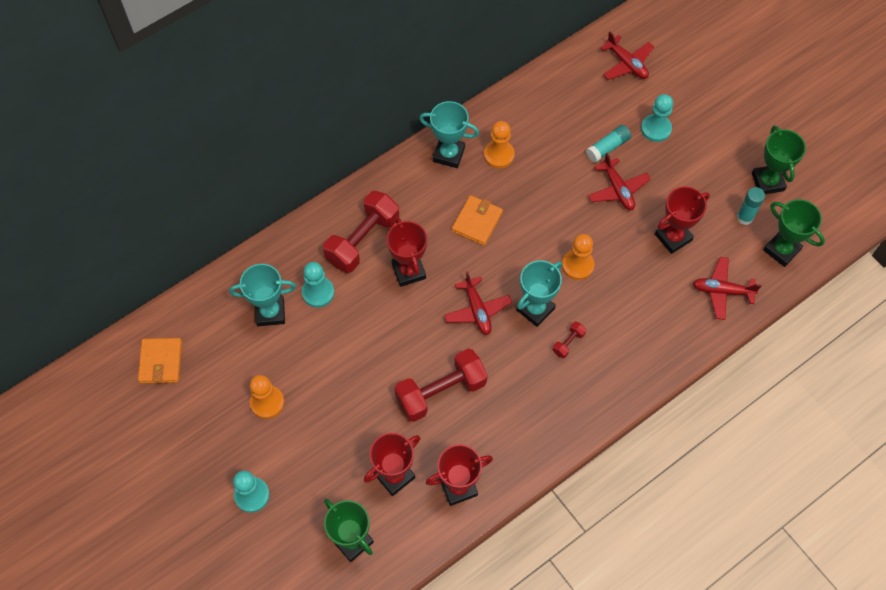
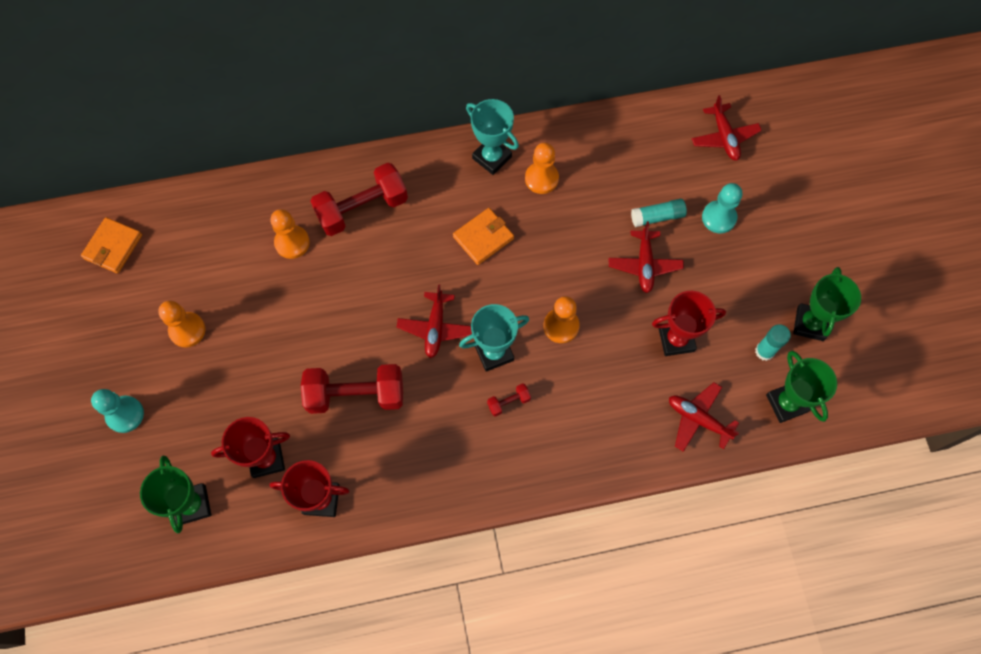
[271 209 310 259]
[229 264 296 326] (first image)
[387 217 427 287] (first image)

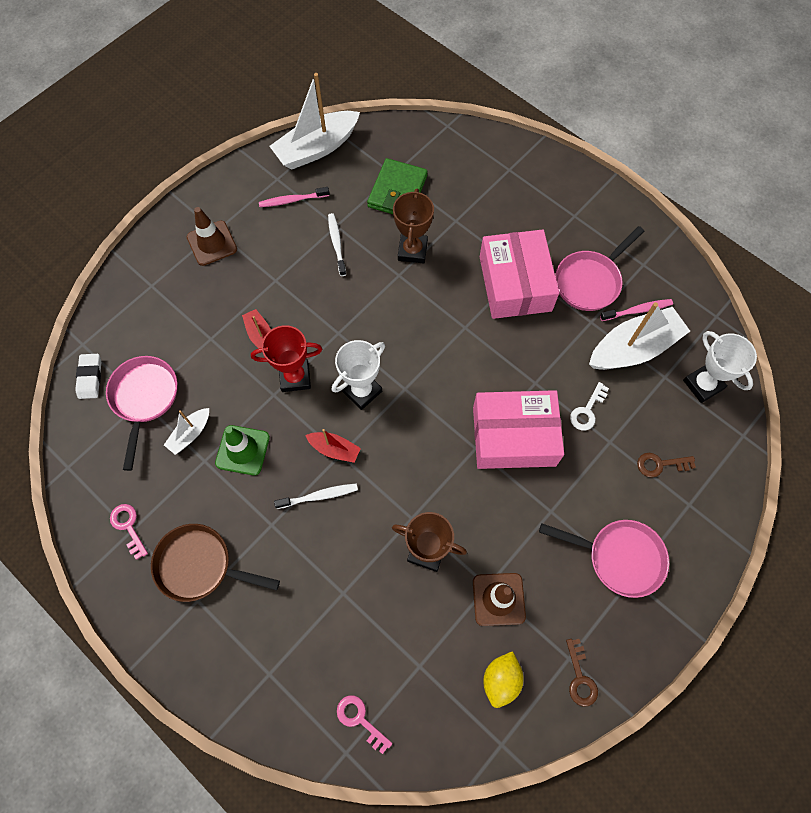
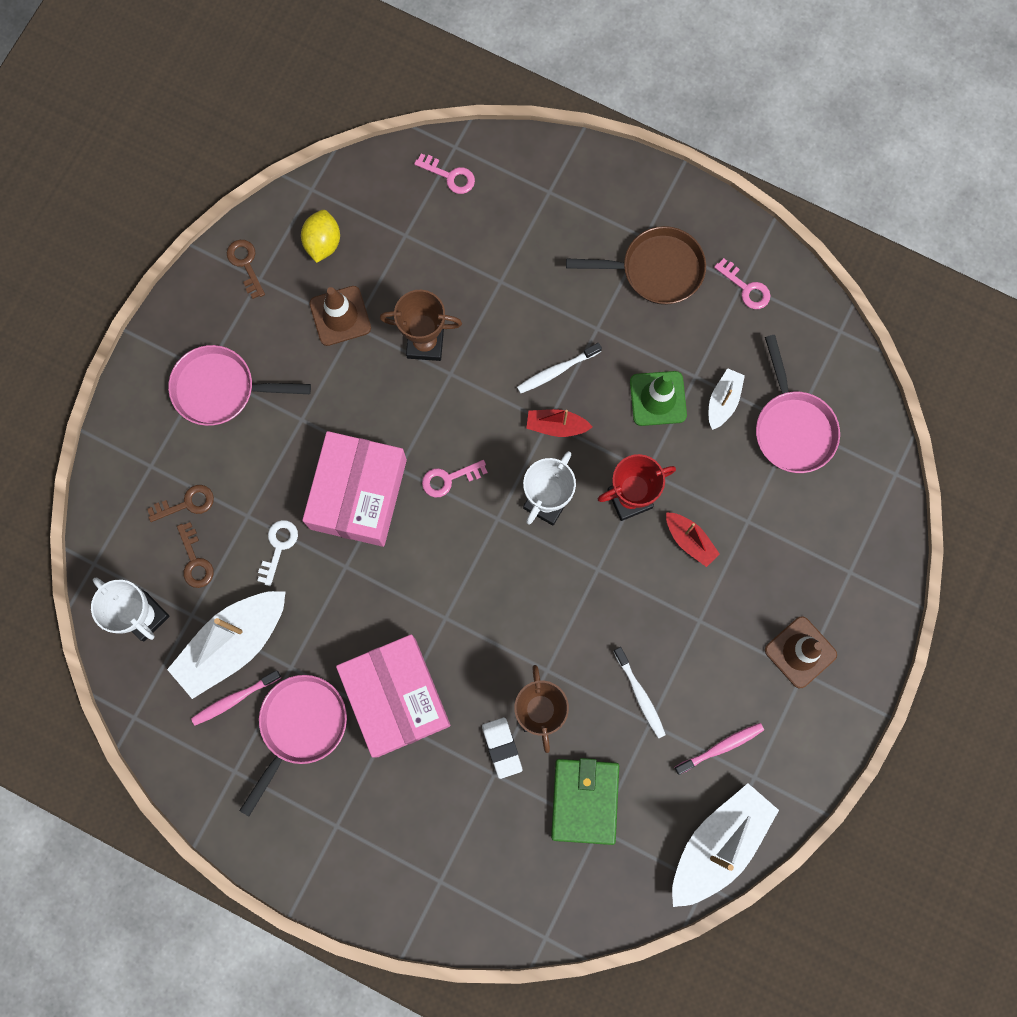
[177 522 214 588]
[302 431 407 547]
[422 460 488 498]
[482 717 522 779]

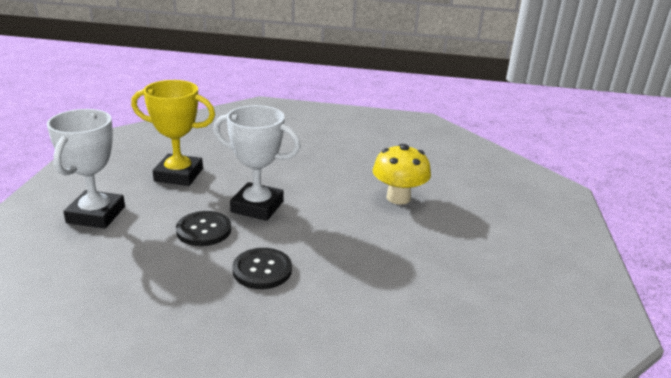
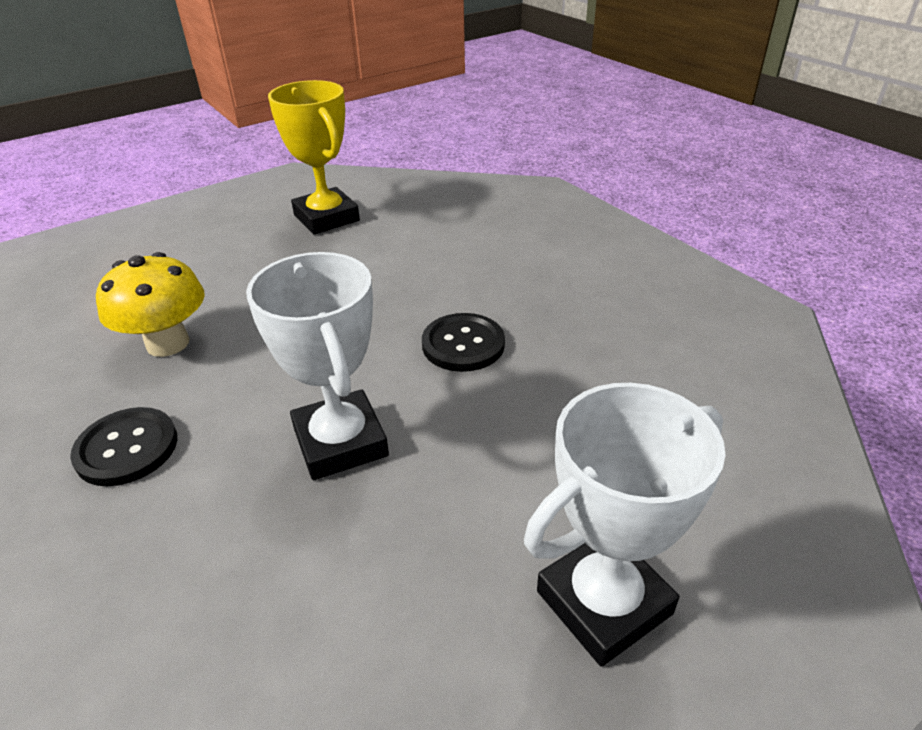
[70 407 177 486]
[268 80 360 235]

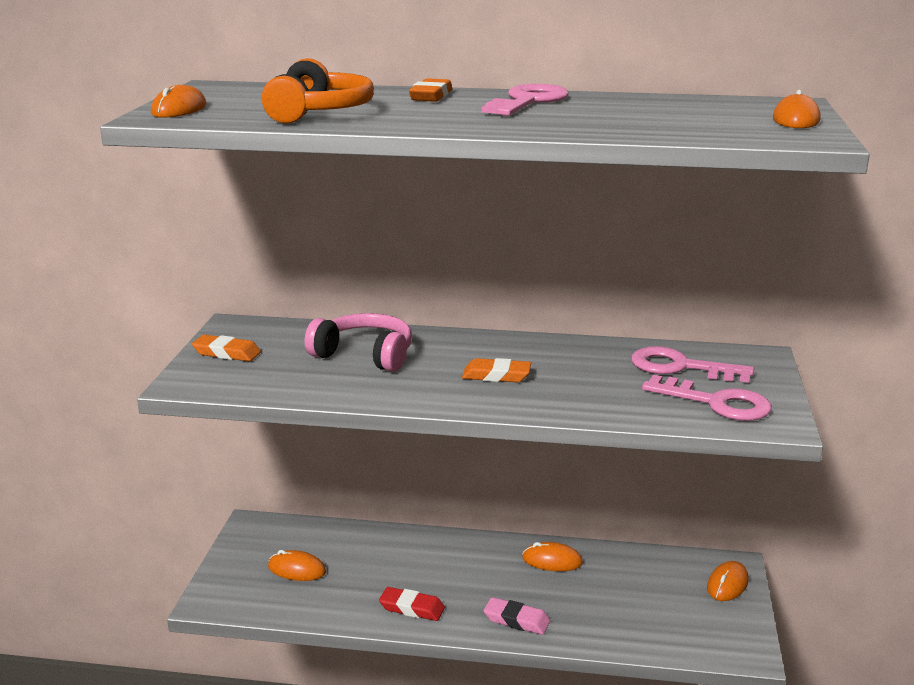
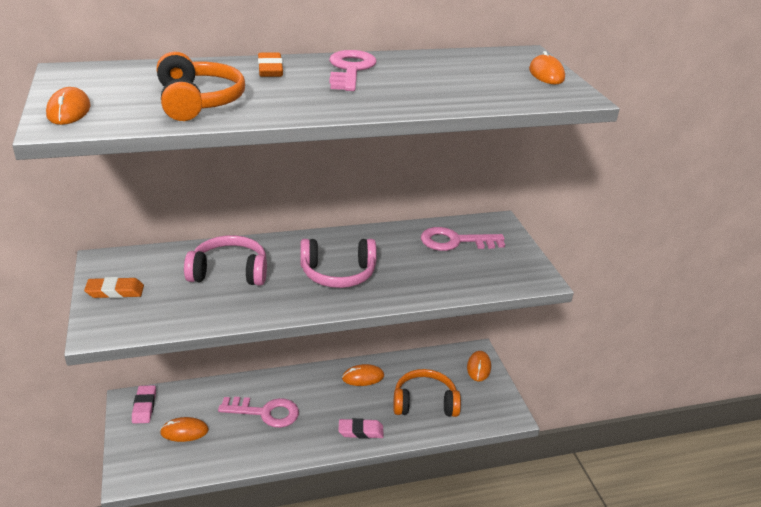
[132 385 156 424]
[218 397 299 428]
[300 239 377 288]
[393 369 461 417]
[379 587 445 621] (first image)

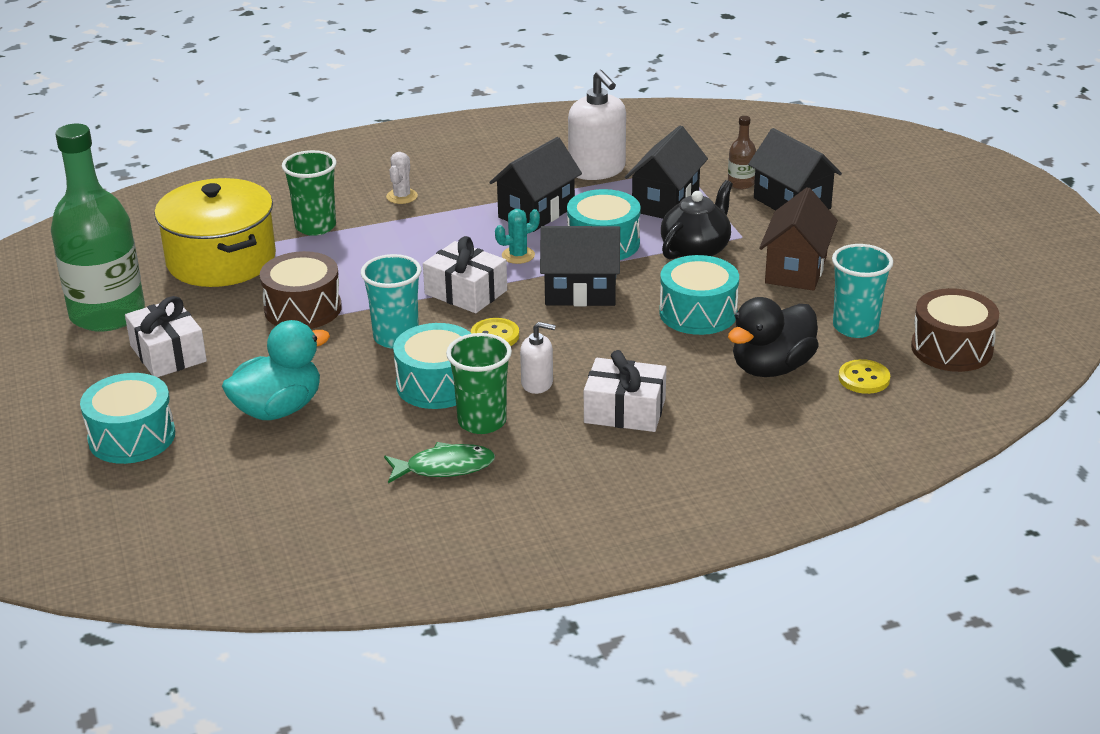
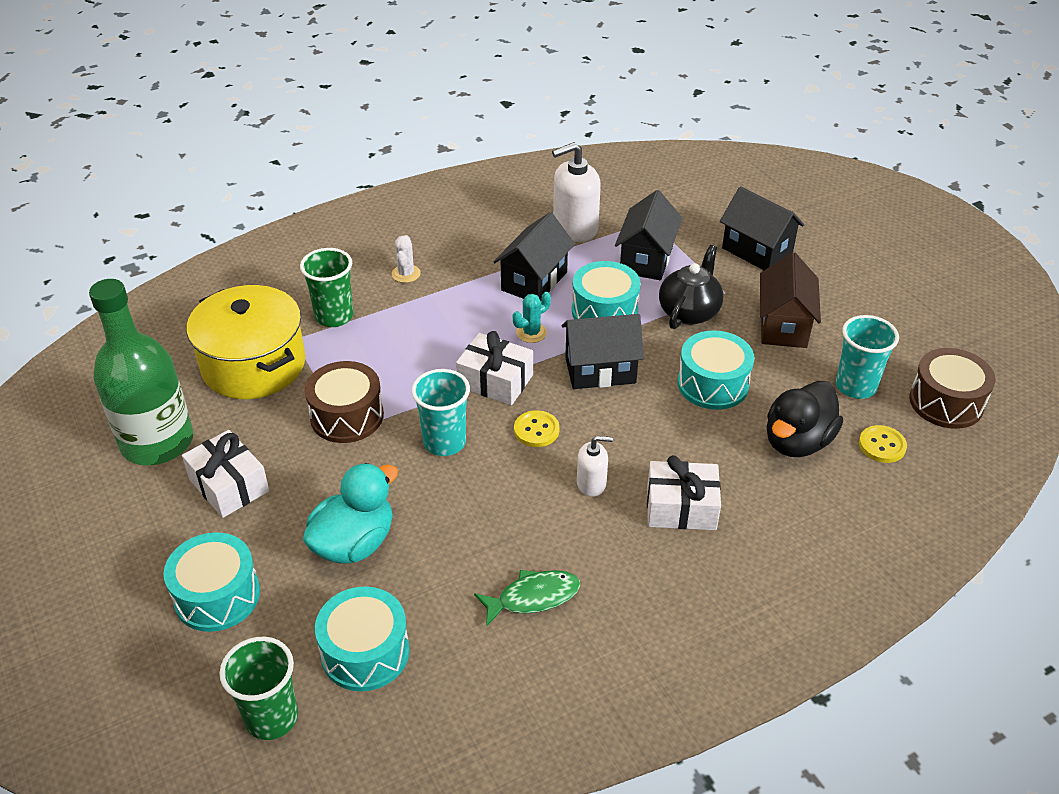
[219 637 298 740]
[315 586 410 691]
[552 142 601 242]
[728 116 756 189] (first image)

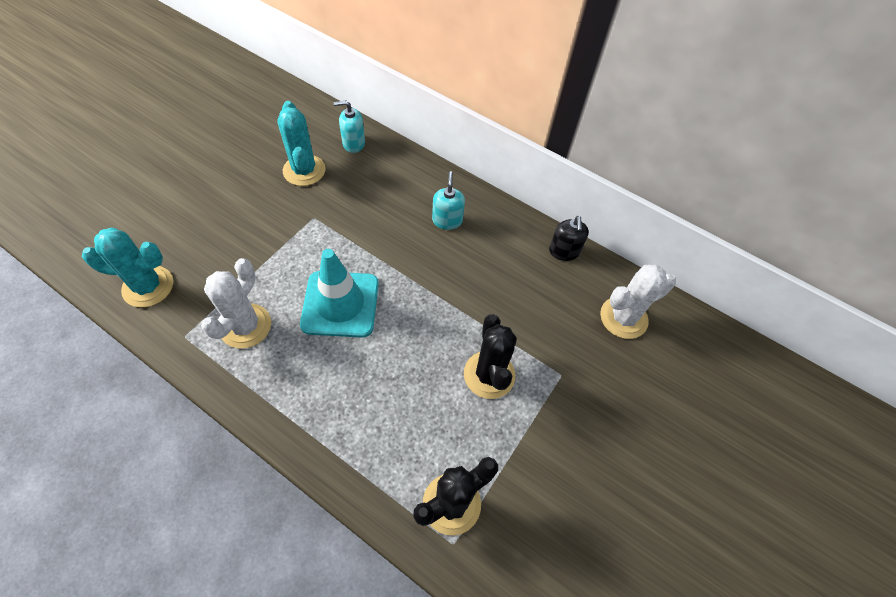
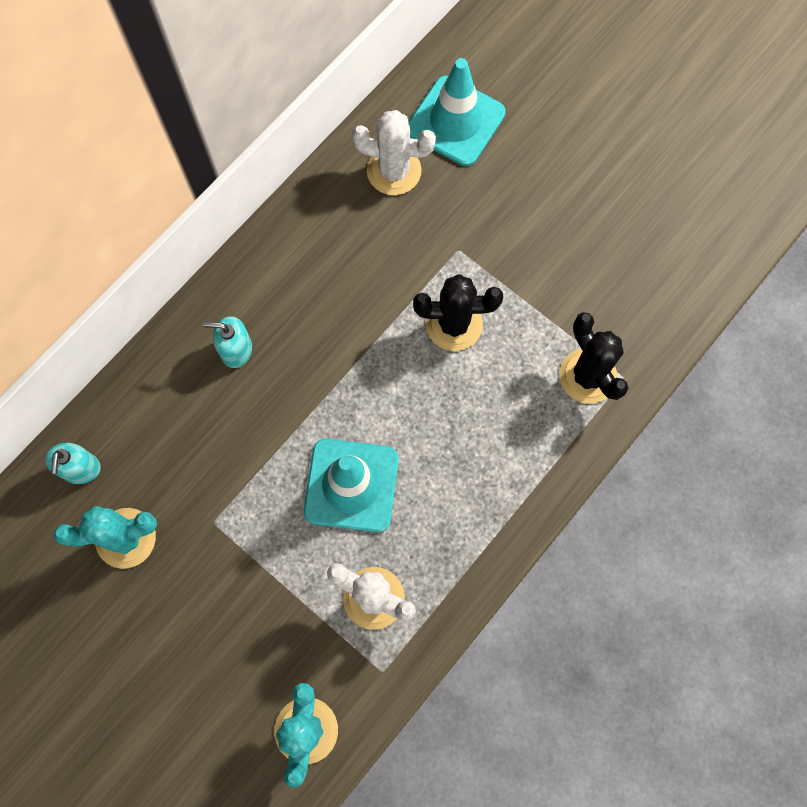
[352 110 436 195]
[409 58 506 166]
[549 216 589 261] (first image)

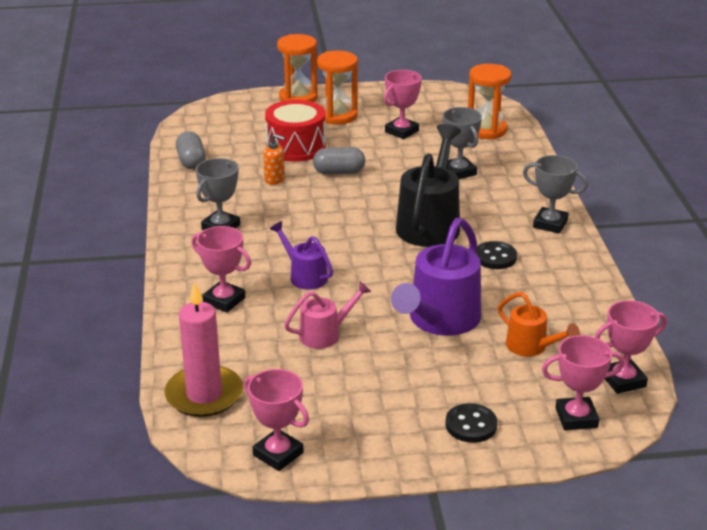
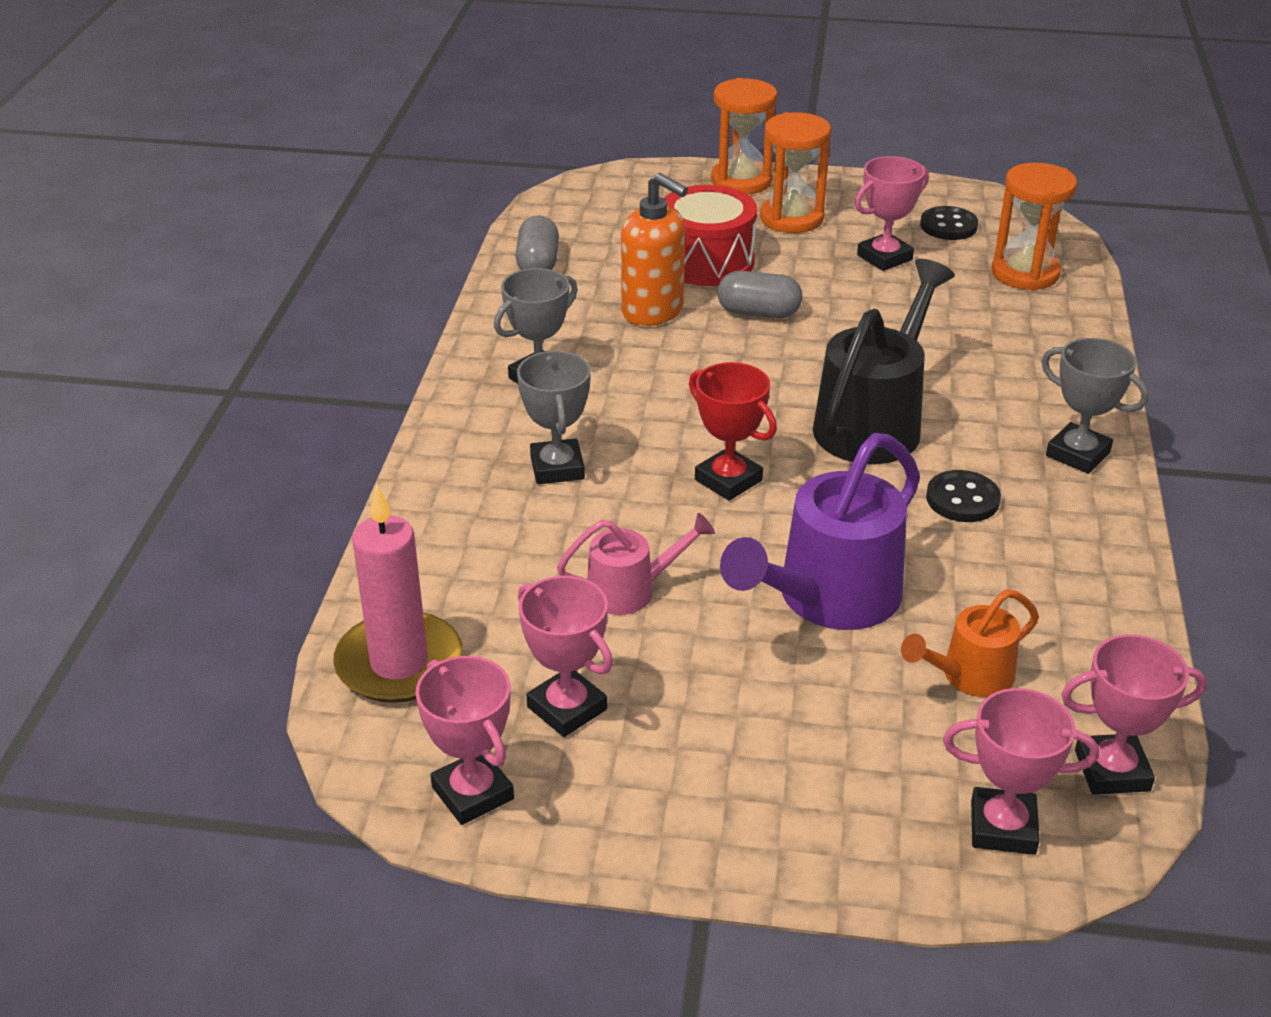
[517 351 591 484]
[518 576 613 737]
[621 173 688 326]
[689 362 777 501]
[901 589 1039 697]
[920 206 978 240]
[270 221 333 290] (first image)

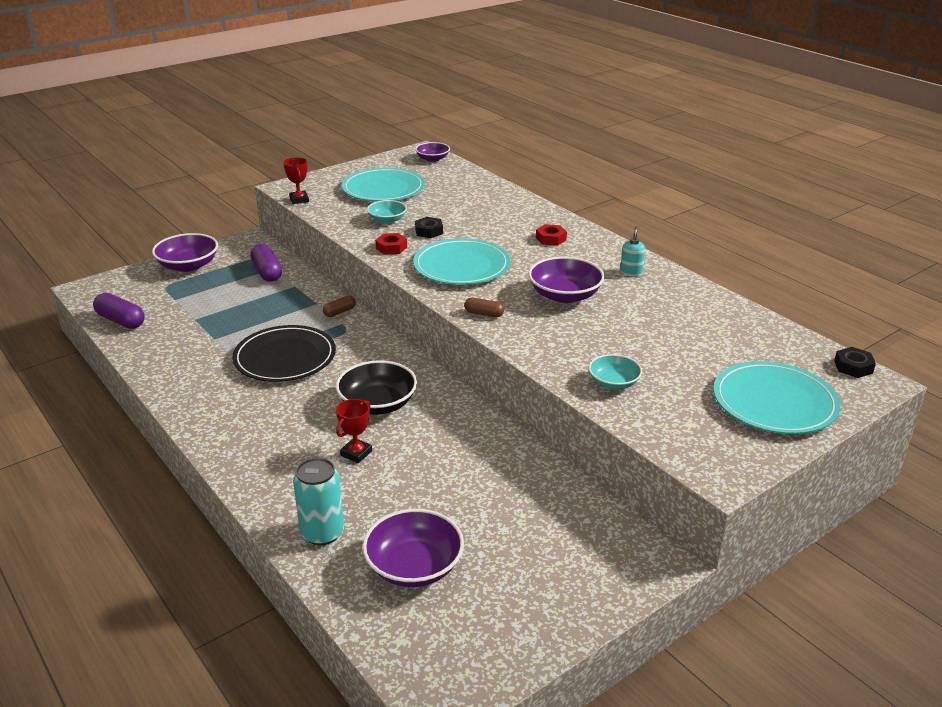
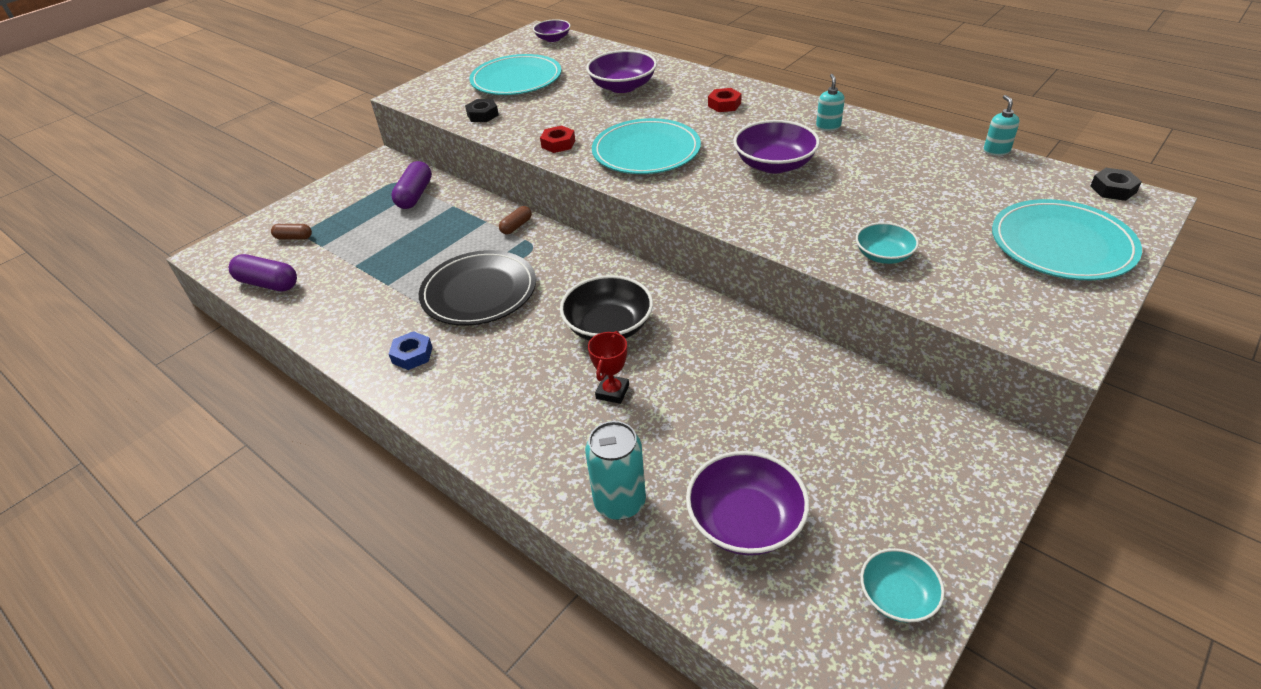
[271 224 312 240]
[389 331 432 370]
[391 161 432 209]
[465 99 499 122]
[586 50 657 93]
[860 548 945 623]
[984 95 1020 156]
[283 157 309 204] (first image)

